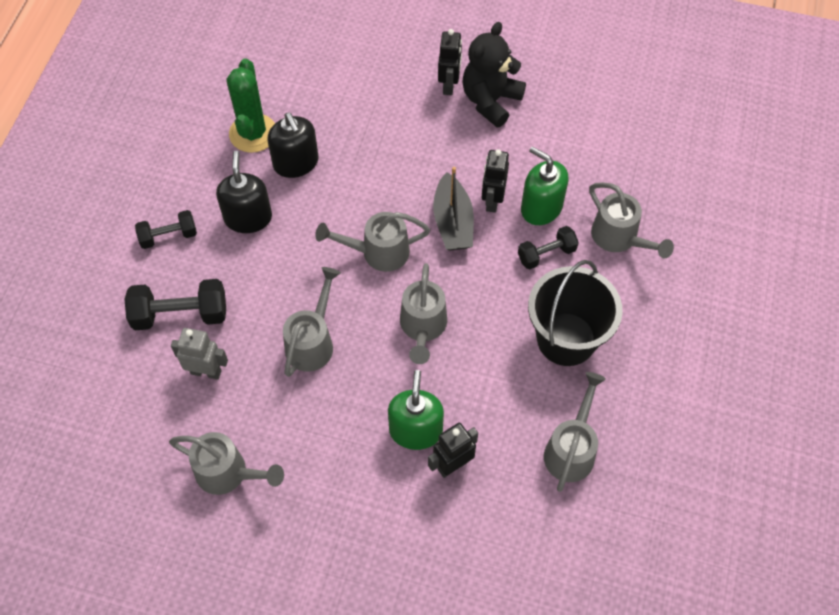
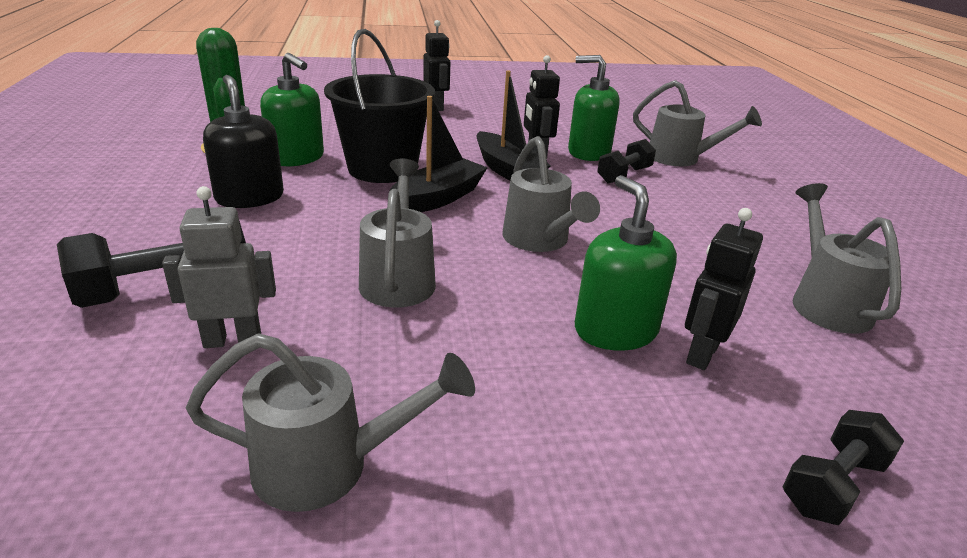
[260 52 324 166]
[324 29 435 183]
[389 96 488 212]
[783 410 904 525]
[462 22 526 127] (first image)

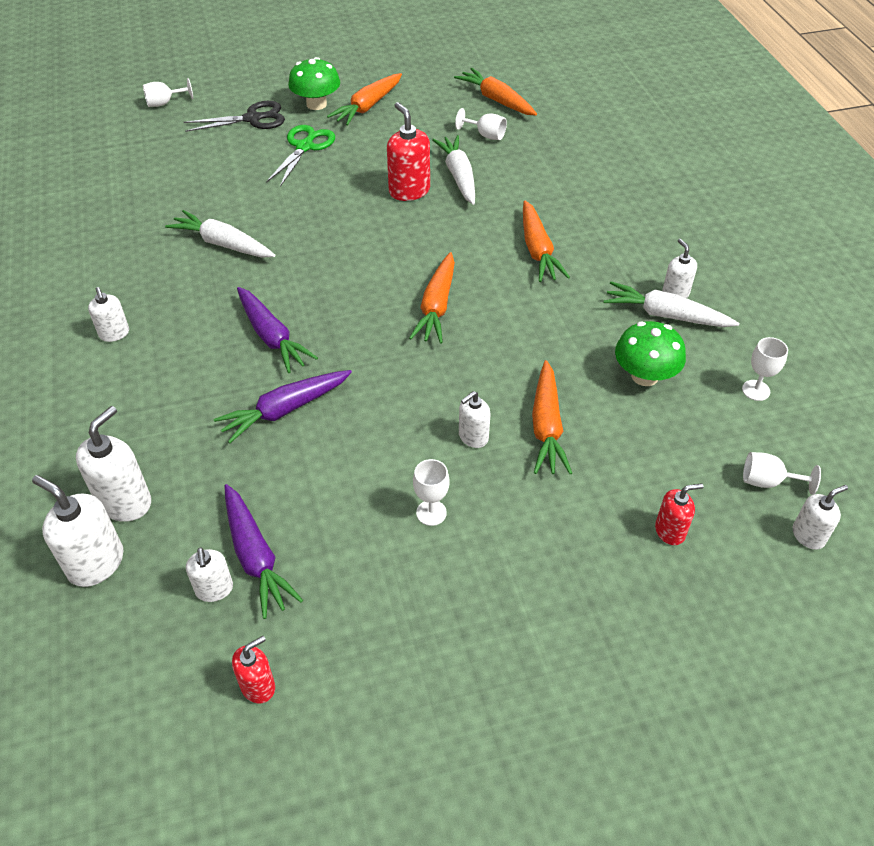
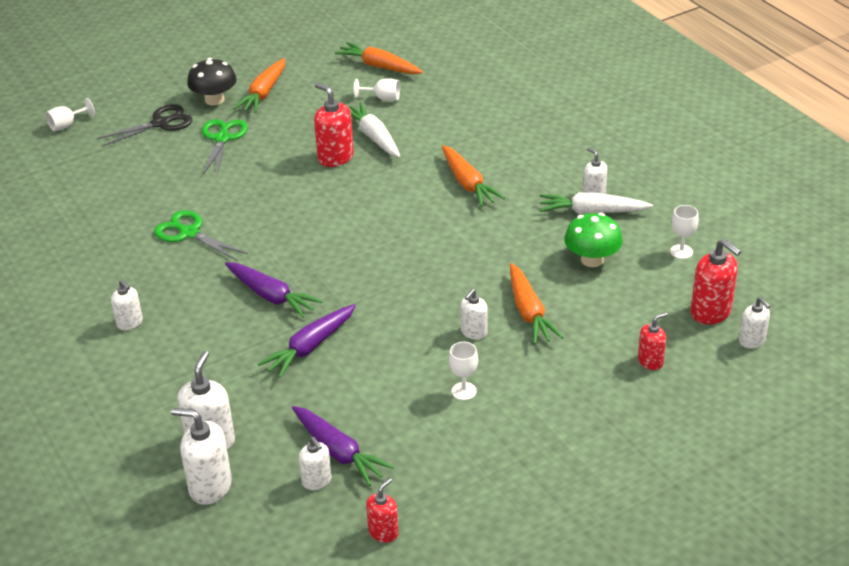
[154 210 248 261]
[187 58 237 105]
[691 239 741 325]
[739 297 770 349]
[409 252 455 344] (first image)

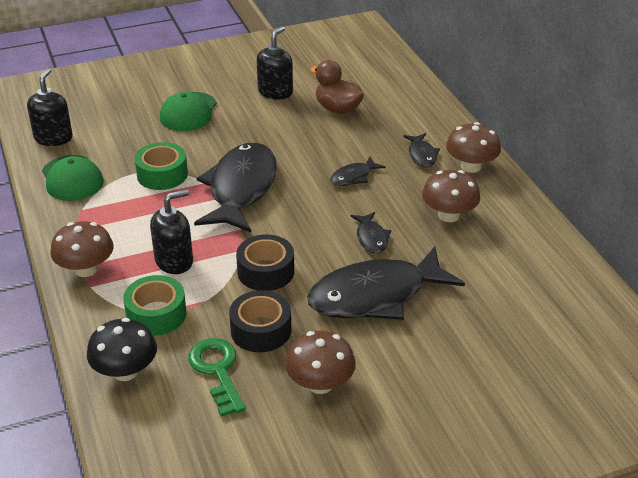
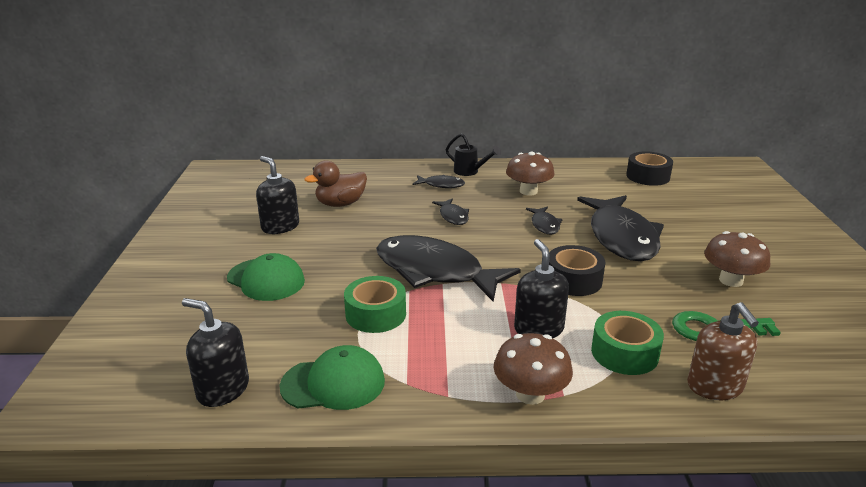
[446 133 501 176]
[526 207 562 235]
[626 151 673 186]
[687 302 759 400]

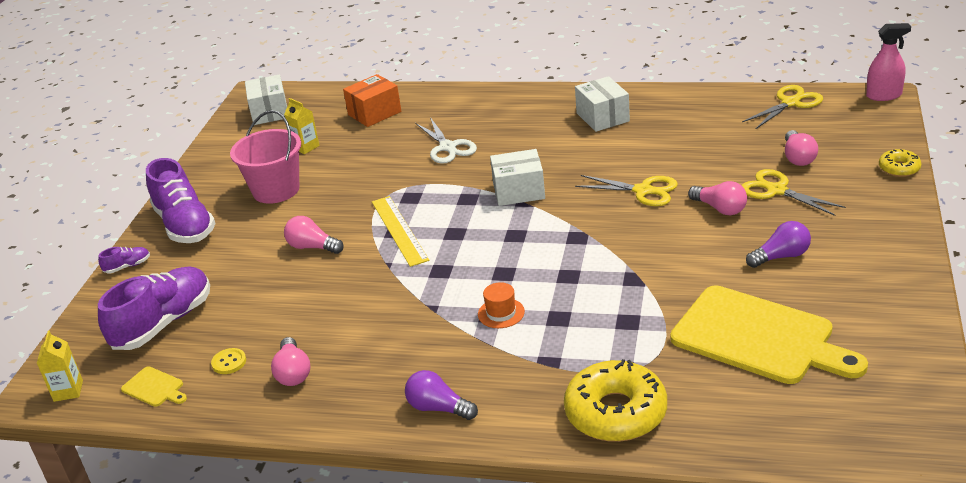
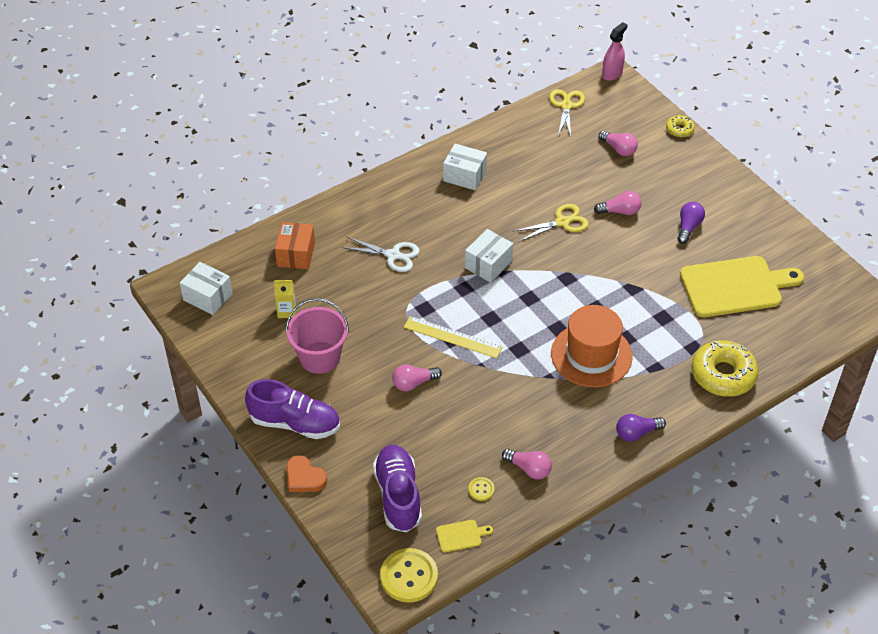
[286 455 327 492]
[380 548 438 603]
[551 305 633 387]
[742 169 846 216] (first image)

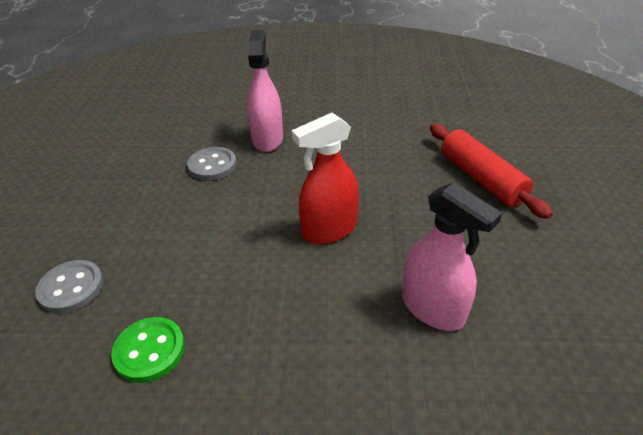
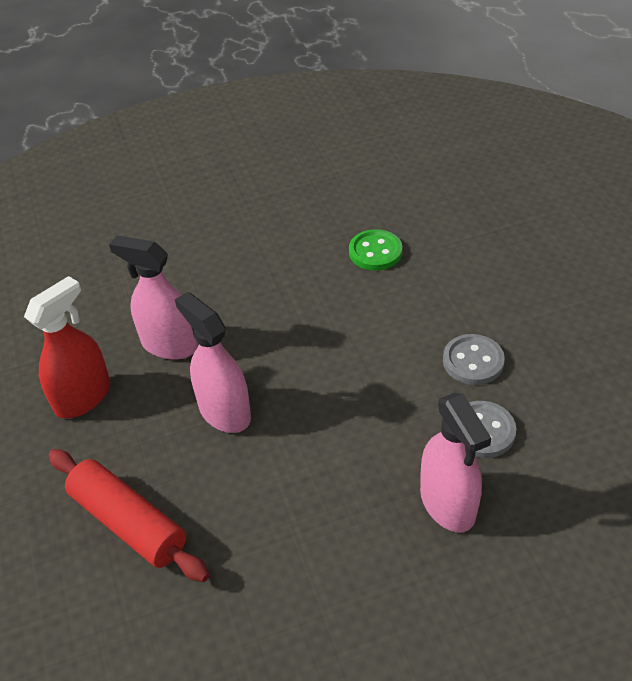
[24 276 110 419]
[175 292 251 433]
[443 334 505 385]

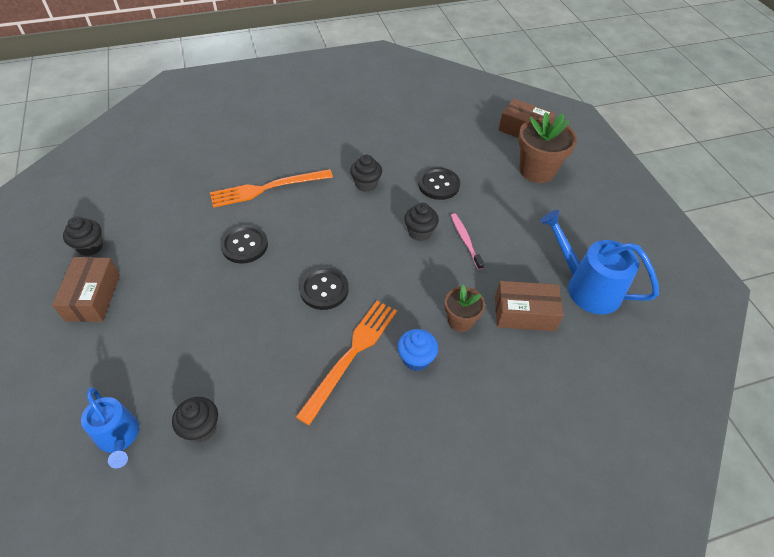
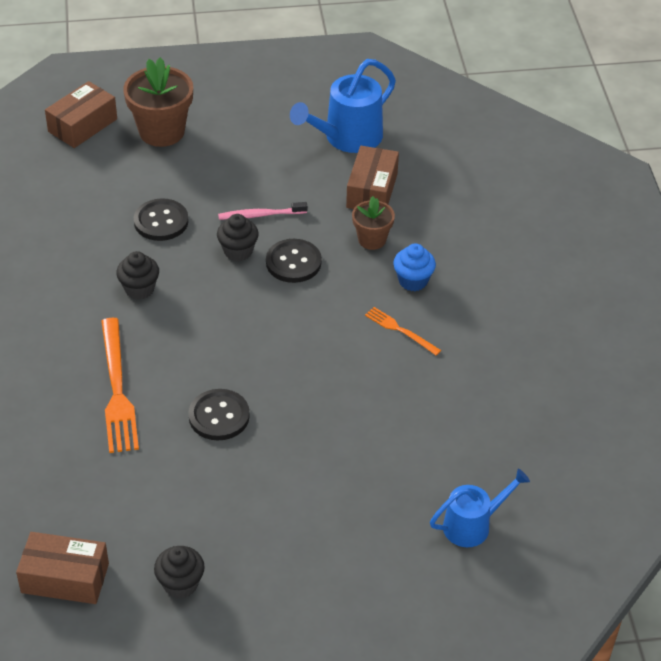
[16 532 109 604]
[266 239 322 283]
[365 307 441 356]
[172 397 218 443] (first image)

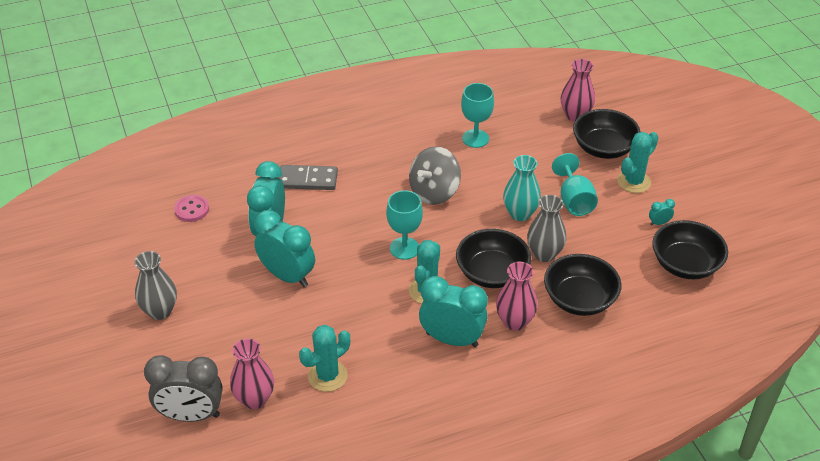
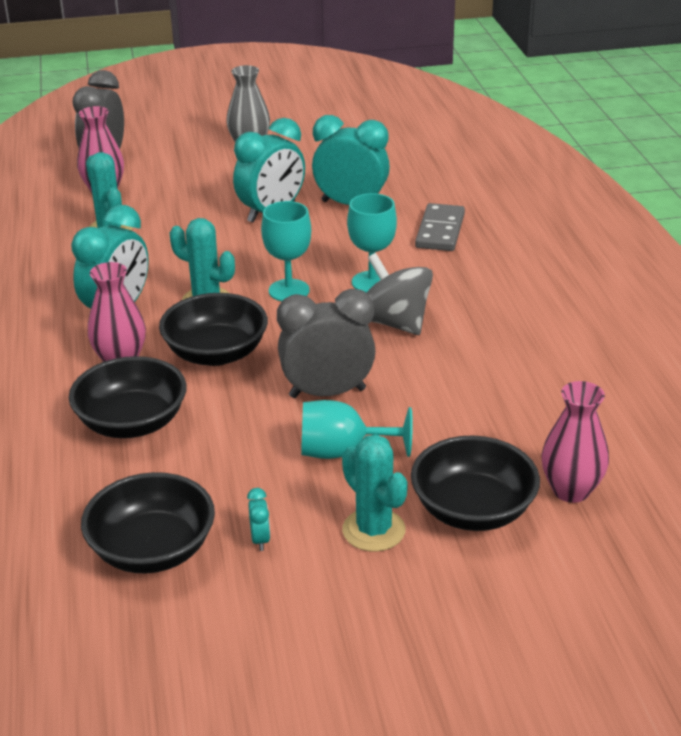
[277 289 376 398]
[347 193 397 293]
[174 195 209 222] (first image)
[527 195 566 262] (first image)

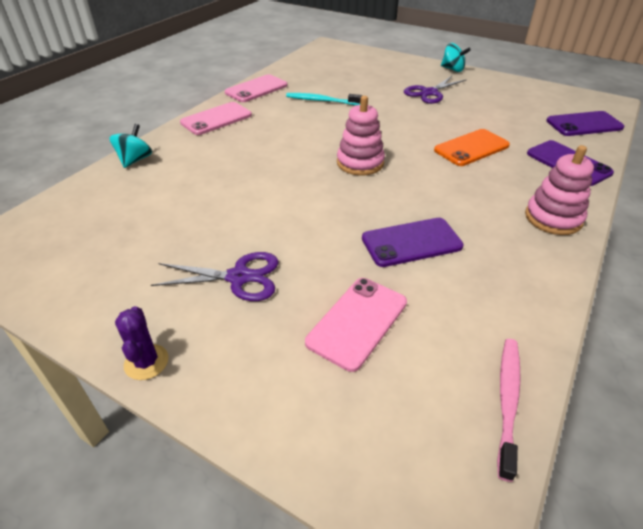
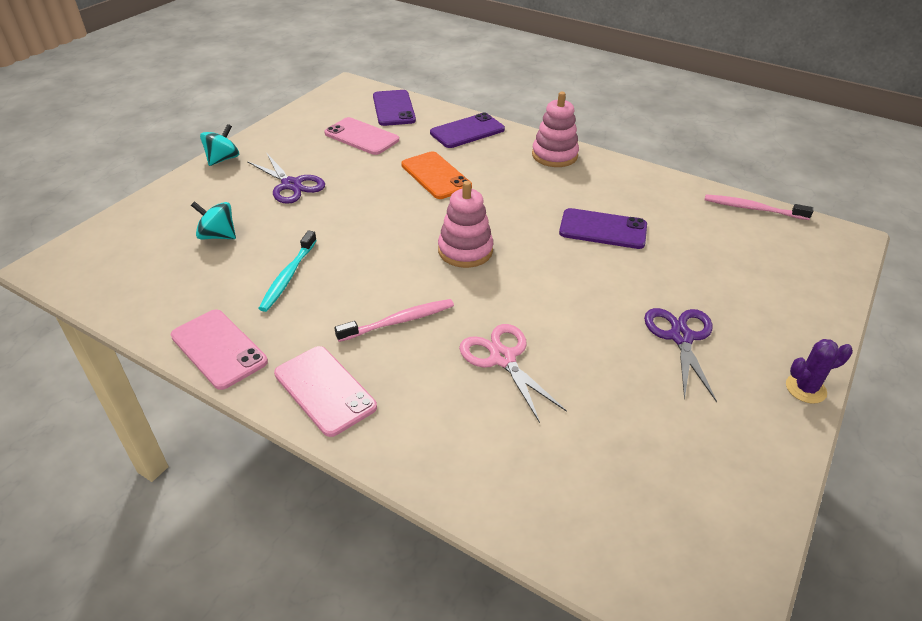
[191 201 236 239]
[324 117 399 155]
[334 299 454 342]
[459 324 567 423]
[559 208 647 249]

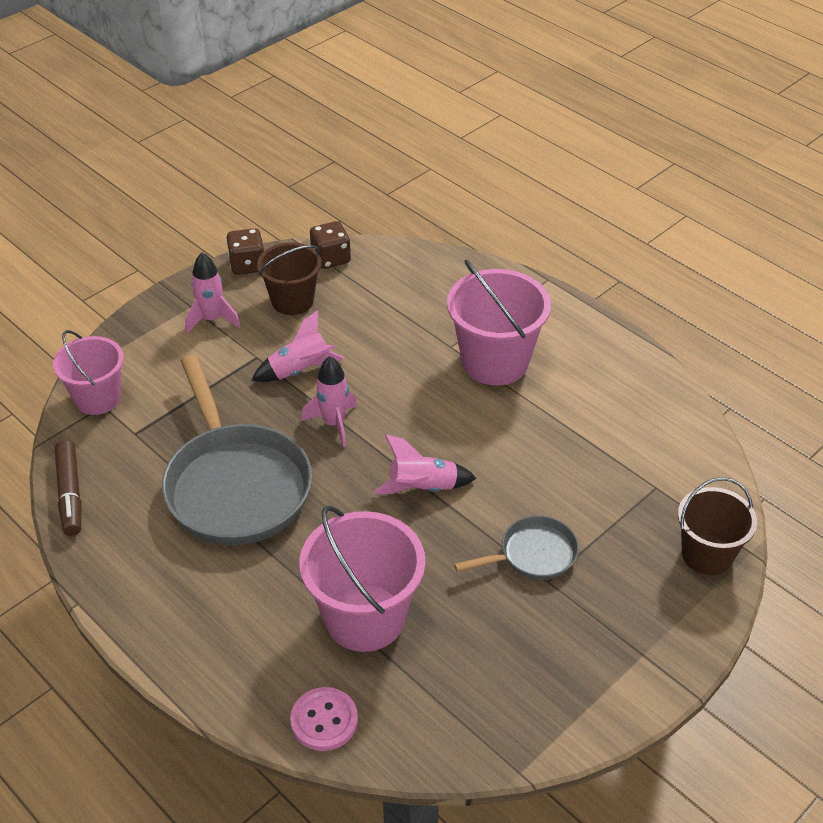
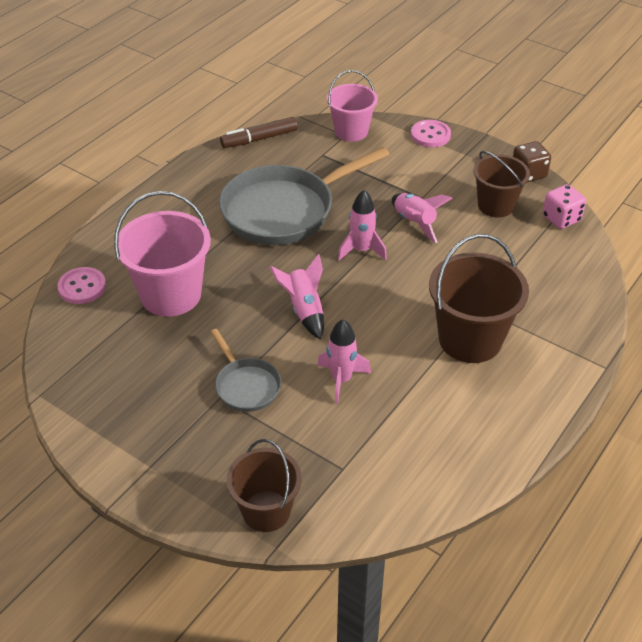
[317 319 371 404]
[411 120 451 147]
[429 234 529 363]
[543 184 586 229]

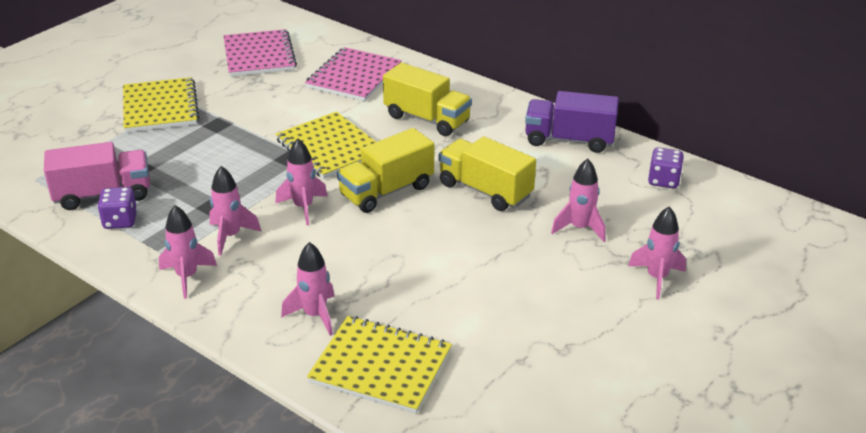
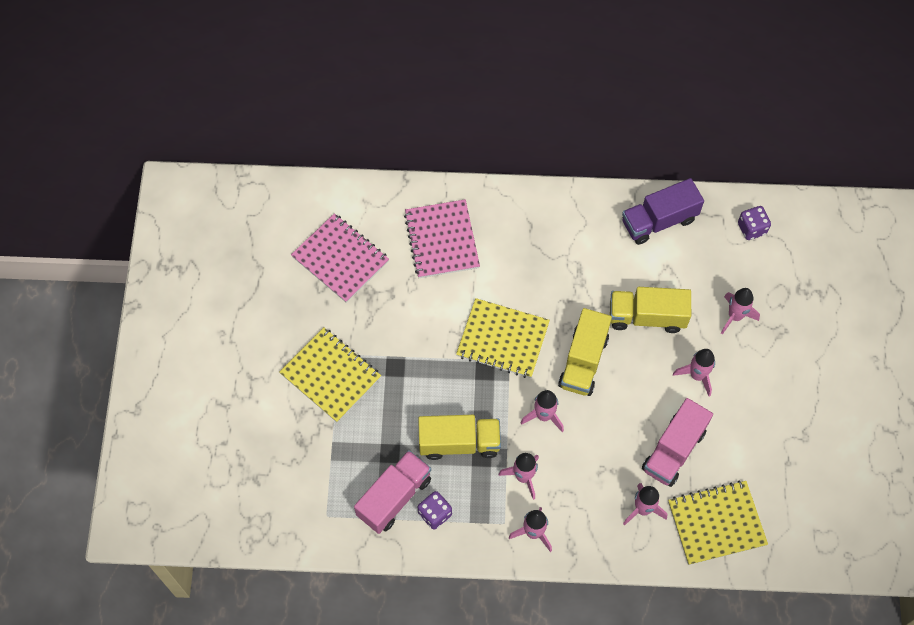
[418 415 501 460]
[642 398 713 487]
[673 349 715 396]

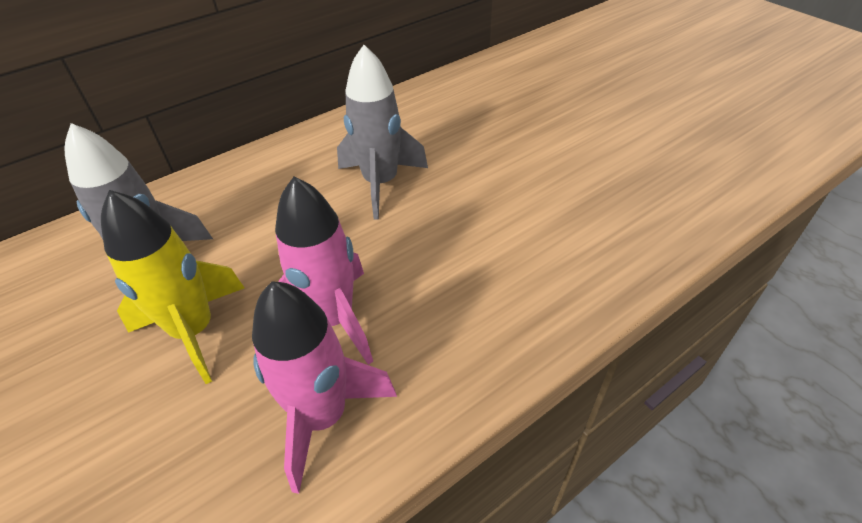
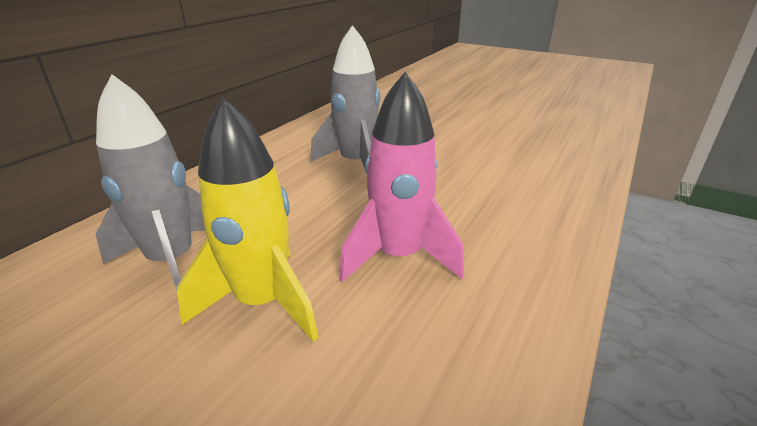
[252 281 397 494] (first image)

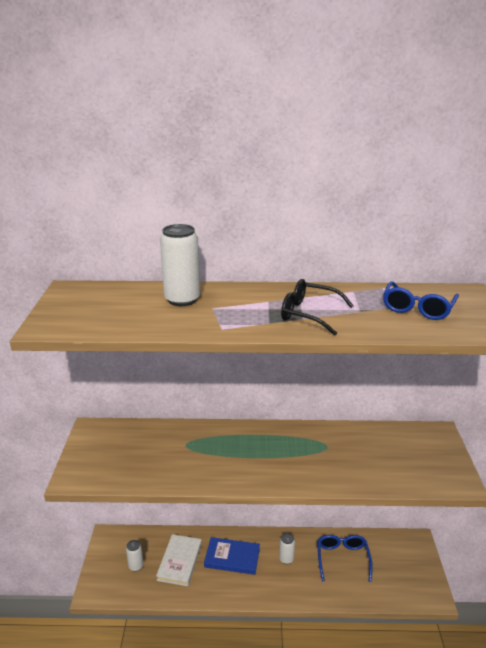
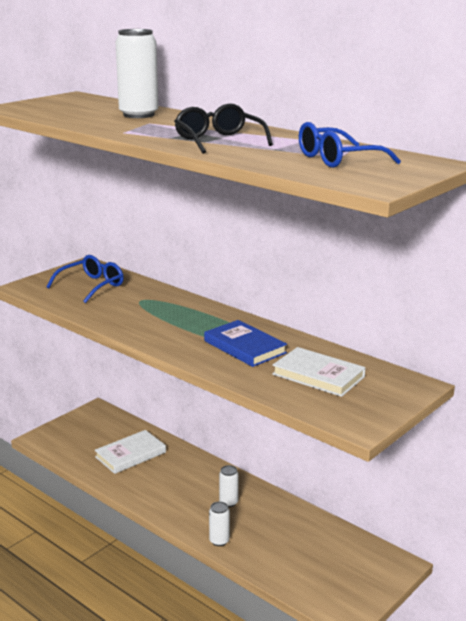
[46 255 124 303]
[204 320 287 367]
[209 502 230 546]
[272 347 366 397]

